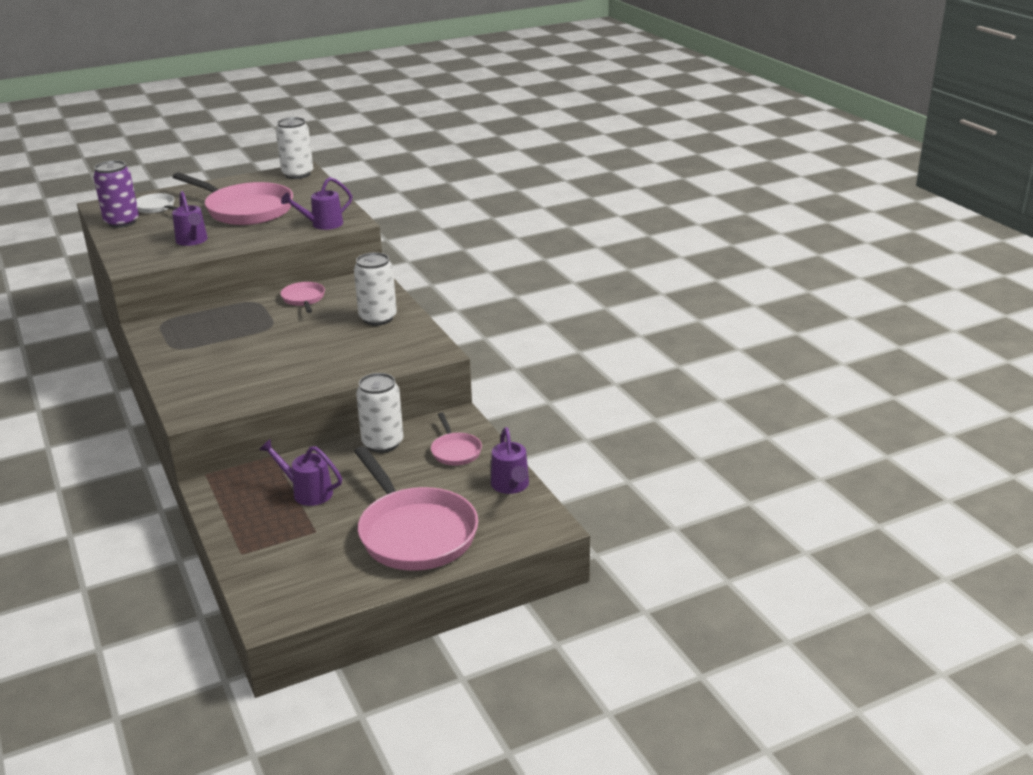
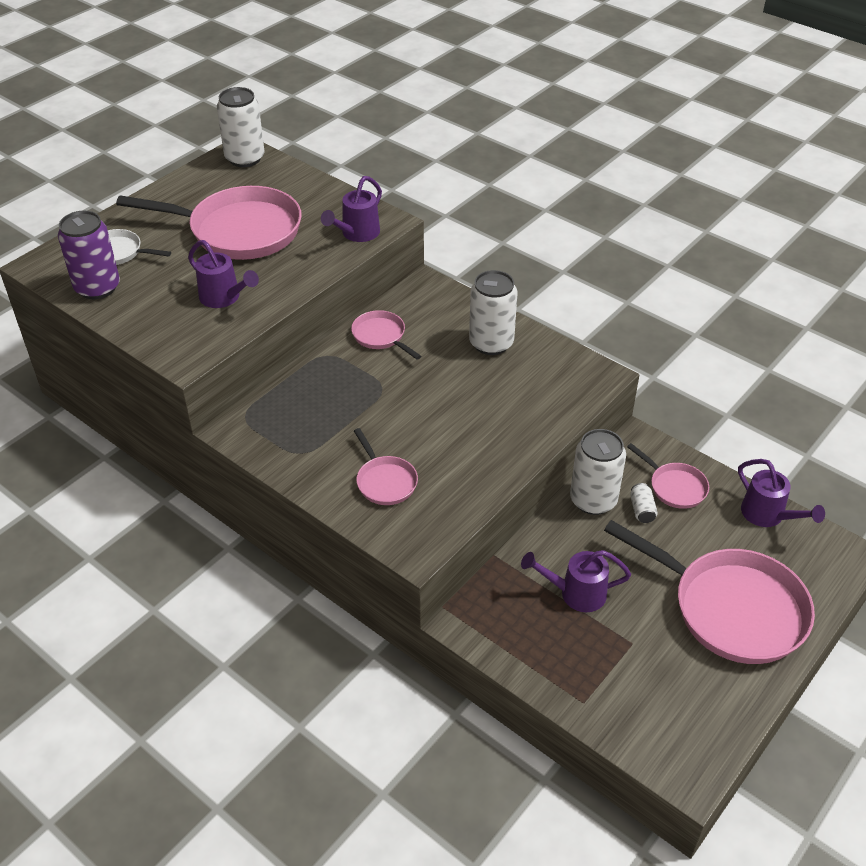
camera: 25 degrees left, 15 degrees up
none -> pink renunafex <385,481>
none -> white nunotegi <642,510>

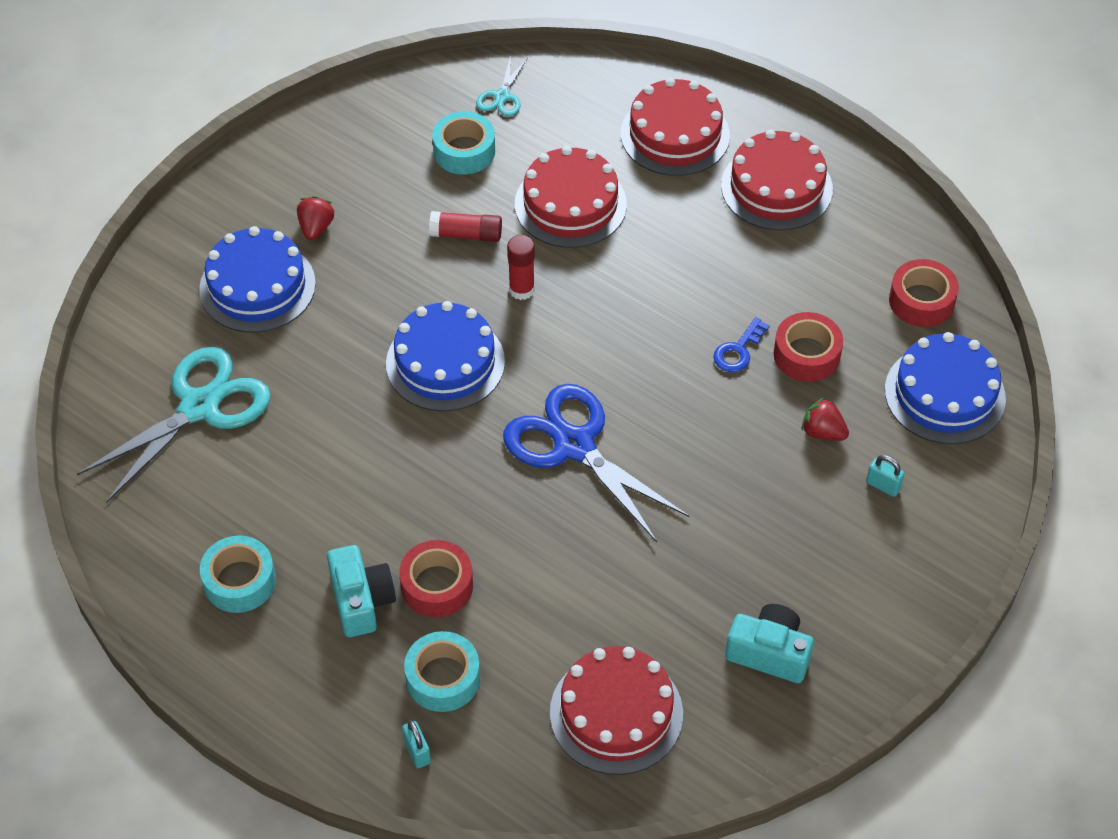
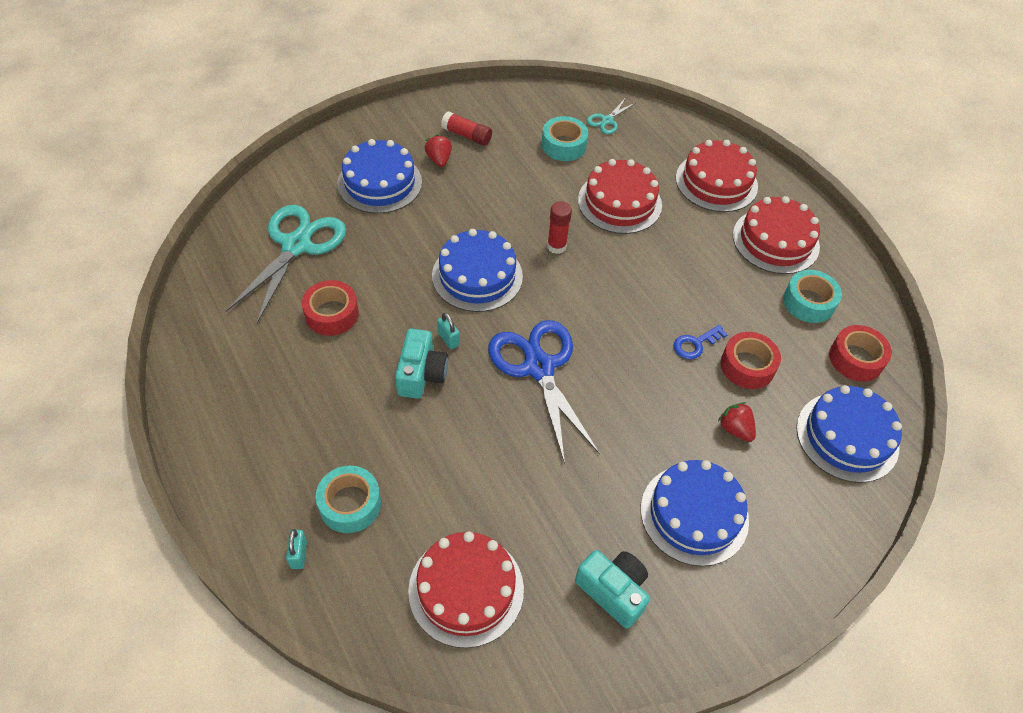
camera: 20 degrees right, 0 degrees up
none -> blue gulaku <694,514>
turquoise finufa <239,581> -> turquoise finufa <808,302>, shifted
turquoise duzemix <361,601> -> turquoise duzemix <421,374>, shifted
red finufa <437,585> -> red finufa <332,314>, shifted
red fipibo <466,234> -> red fipibo <467,135>, shifted
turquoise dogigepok <883,485> -> turquoise dogigepok <448,339>, shifted
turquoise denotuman <200,406> -> turquoise denotuman <296,245>, 45 degrees counterclockwise
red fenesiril <316,227> -> red fenesiril <439,160>, 45 degrees counterclockwise

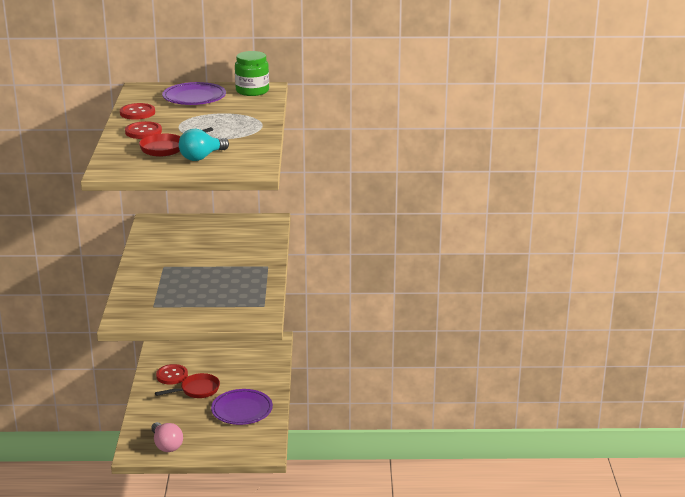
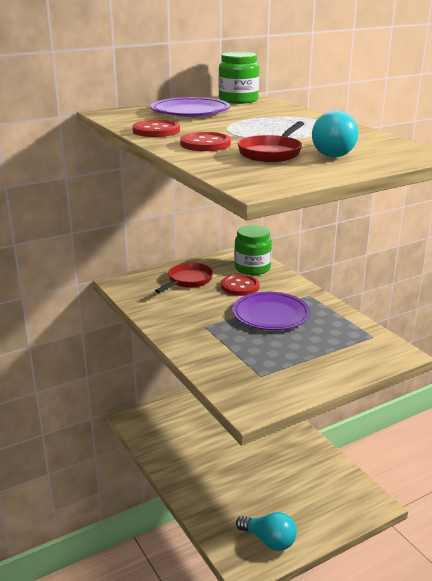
camera: 30 degrees left, 0 degrees up
none -> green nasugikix <252,268>
red renunafex <197,390> -> red renunafex <188,281>, shifted
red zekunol <172,375> -> red zekunol <240,286>, shifted
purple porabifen <242,410> -> purple porabifen <271,315>, shifted
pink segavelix <166,445> -> turquoise segavelix <269,540>

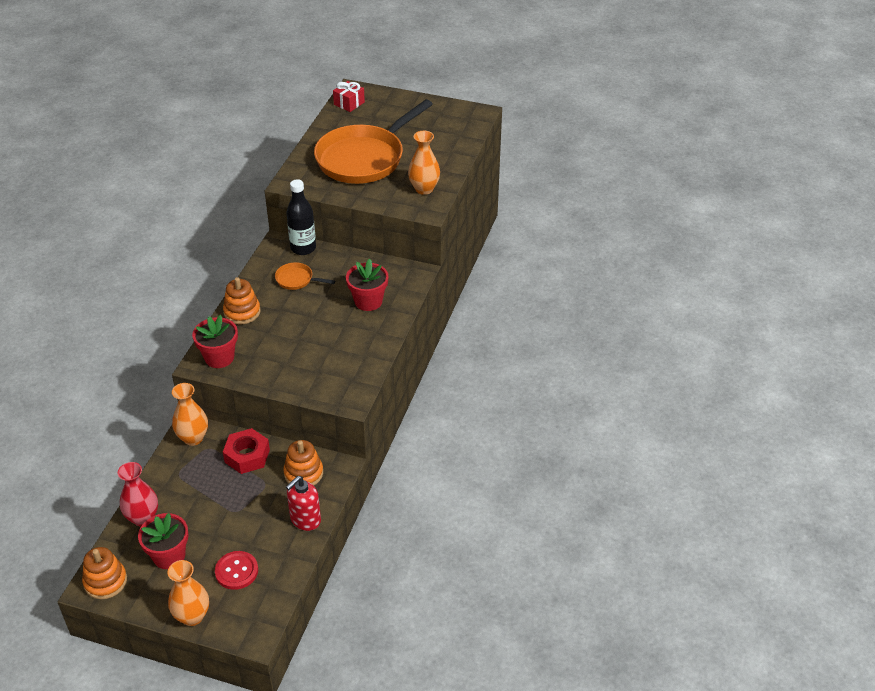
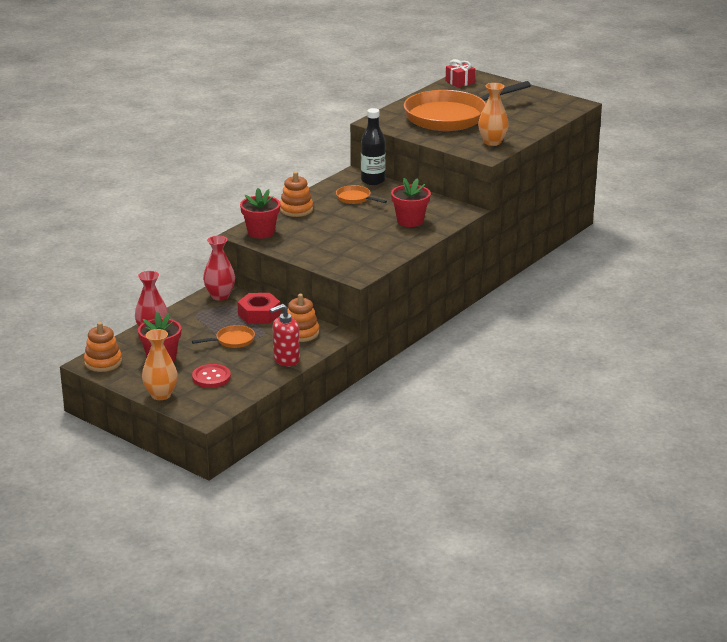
camera: 20 degrees right, 15 degrees down
none -> orange renunafex <232,340>
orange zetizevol <193,438> -> red zetizevol <220,296>

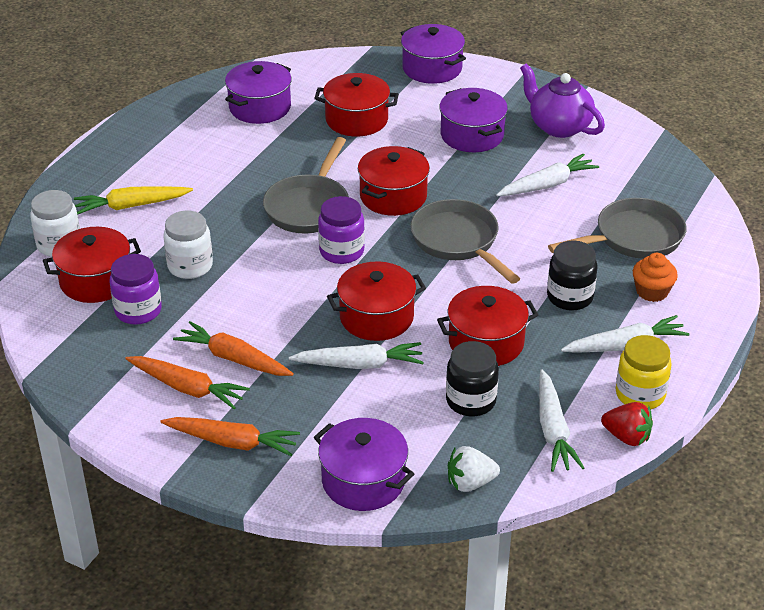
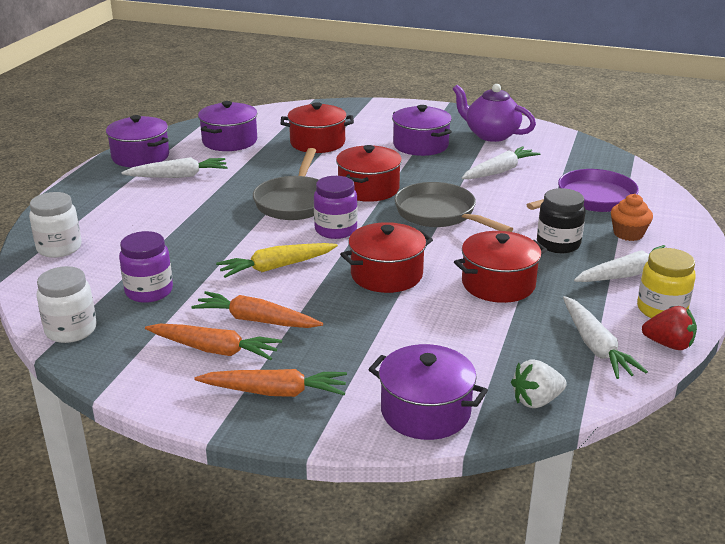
camera: 10 degrees left, 10 degrees down
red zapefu <96,280> -> none
black nasugikix <471,401> -> none
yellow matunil <131,206> -> yellow matunil <276,267>, shifted
white nasugikix <190,266> -> white nasugikix <71,330>, shifted
white matunil <359,364> -> white matunil <178,176>, shifted
purple zapefu <432,68> -> purple zapefu <140,156>, shifted
grey renunafex <633,238> -> purple renunafex <591,199>

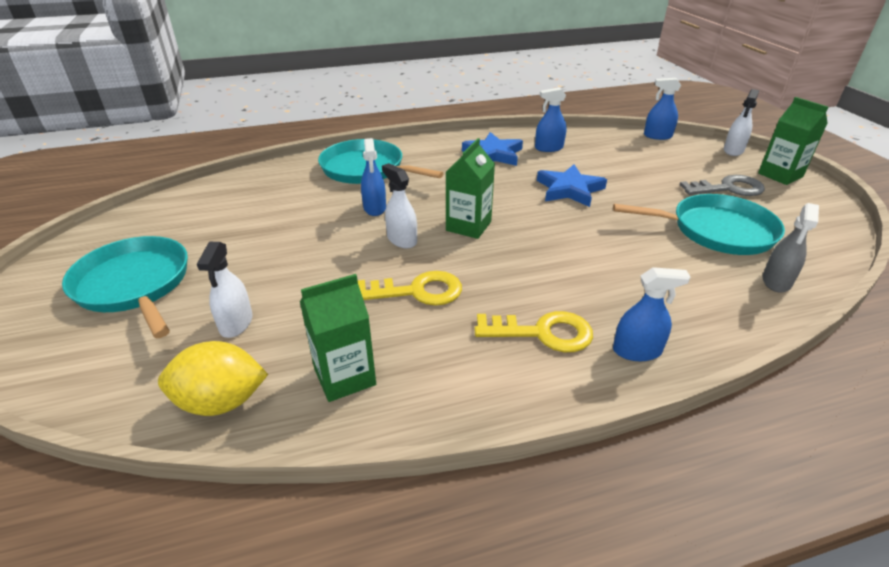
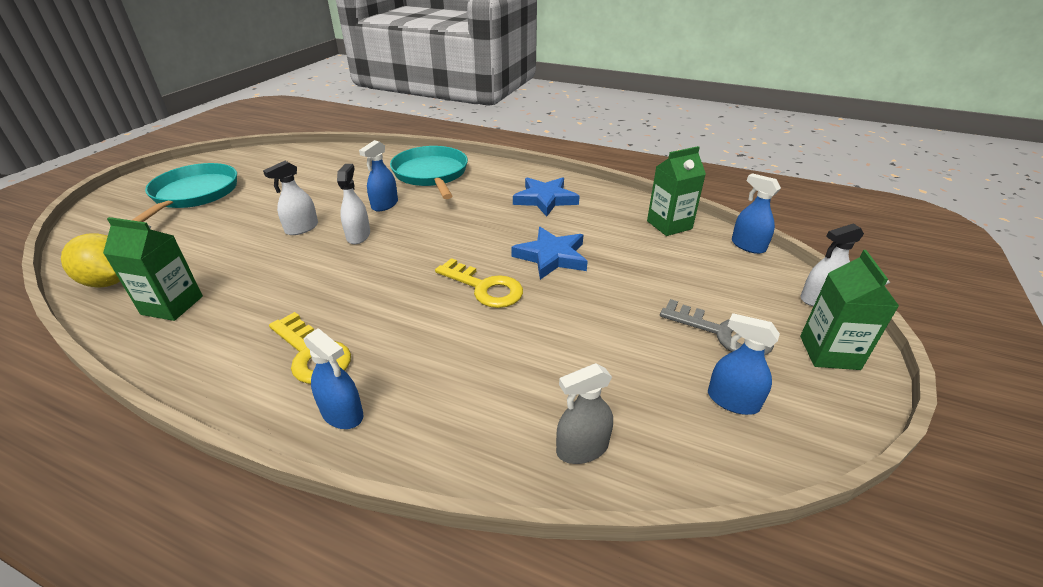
camera: 40 degrees right, 0 degrees up
turquoise renunafex <717,231> -> none
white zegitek <236,323> -> white zegitek <302,228>, shifted
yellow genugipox <417,291> -> yellow genugipox <485,288>, shifted
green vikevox <468,226> -> green vikevox <669,225>, shifted
blue zegitek <548,148> -> blue zegitek <732,401>, shifted

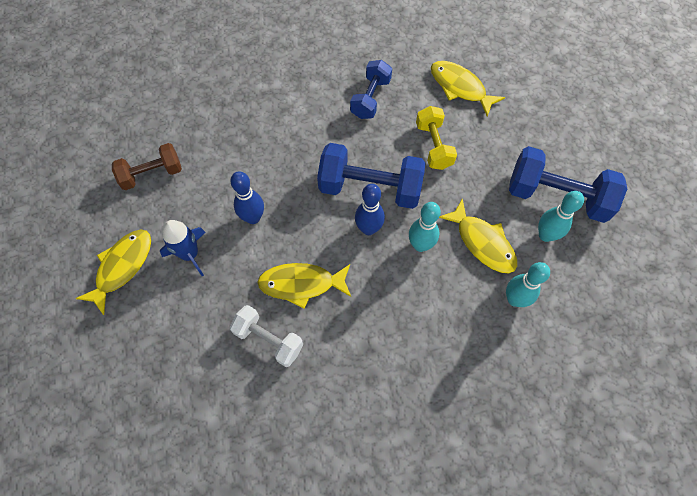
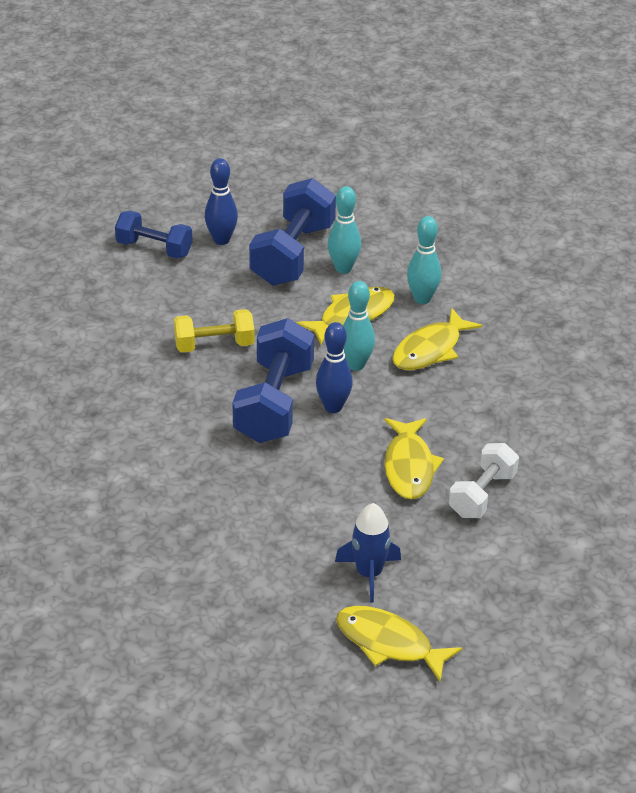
camera: 90 degrees left, 25 degrees down
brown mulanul <152,174> -> none
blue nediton <253,218> -> blue nediton <221,240>, shifted
blue mulanul <370,98> -> blue mulanul <154,248>, shifted
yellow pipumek <460,87> -> yellow pipumek <430,349>, shifted

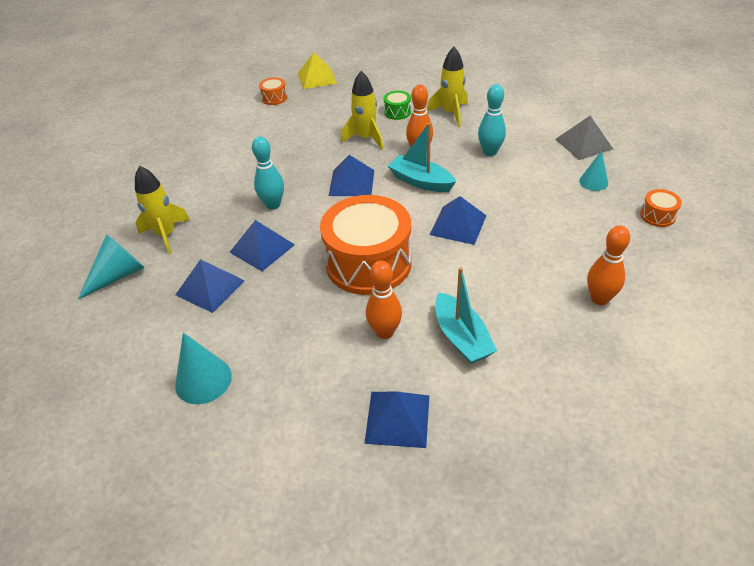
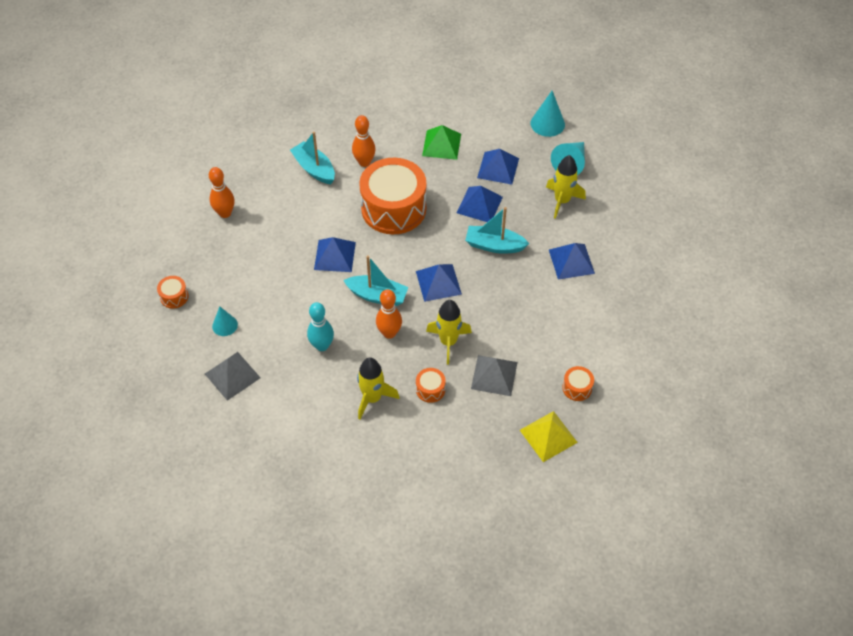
camera: 160 degrees right, 10 degrees up
none -> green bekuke <441,144>
none -> grey bekuke <494,375>
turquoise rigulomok <203,380> -> turquoise rigulomok <547,123>, shifted
blue bekuke <397,418> -> blue bekuke <571,261>, shifted
turquoise nediton <273,205> -> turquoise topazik <494,245>
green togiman <397,112> -> orange togiman <430,389>

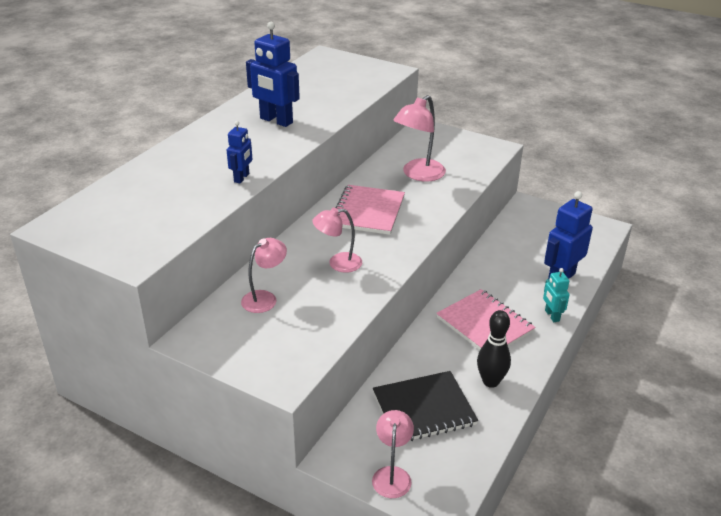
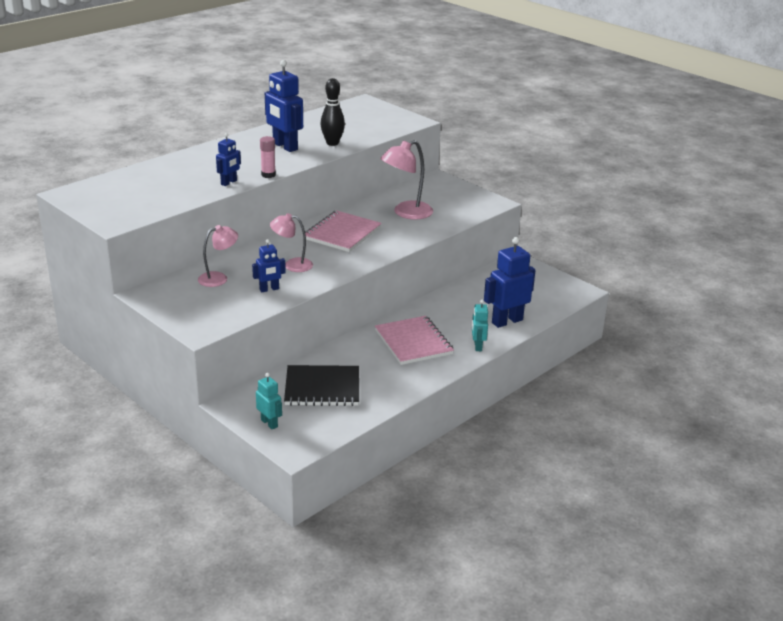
camera: 15 degrees right, 5 degrees down
none -> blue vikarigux <269,289>
none -> pink fipibo <268,175>
black nediton <490,381> -> black nediton <332,143>, shifted
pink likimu <392,475> -> turquoise vikarigux <269,423>

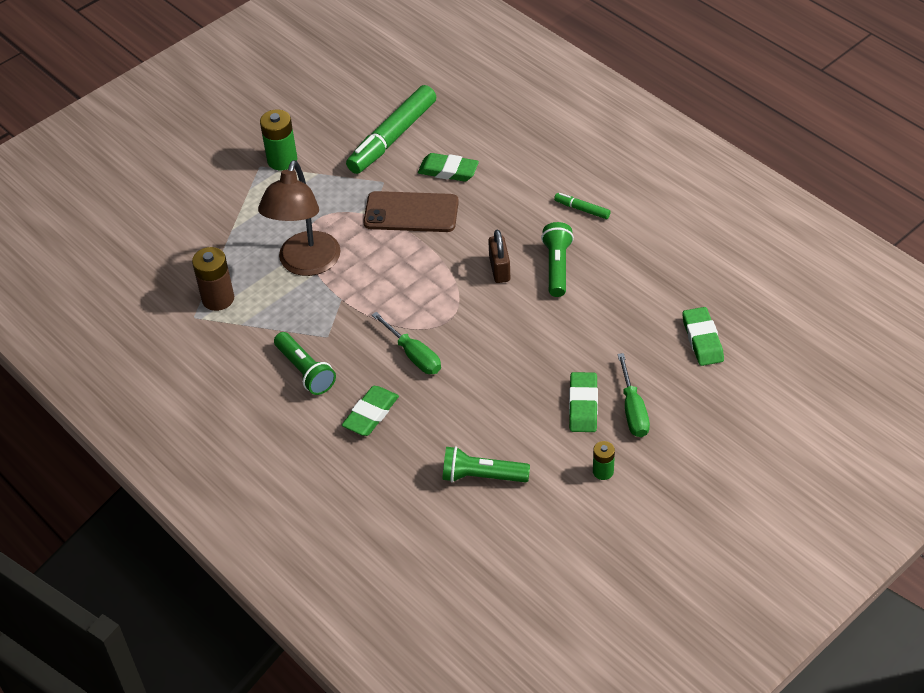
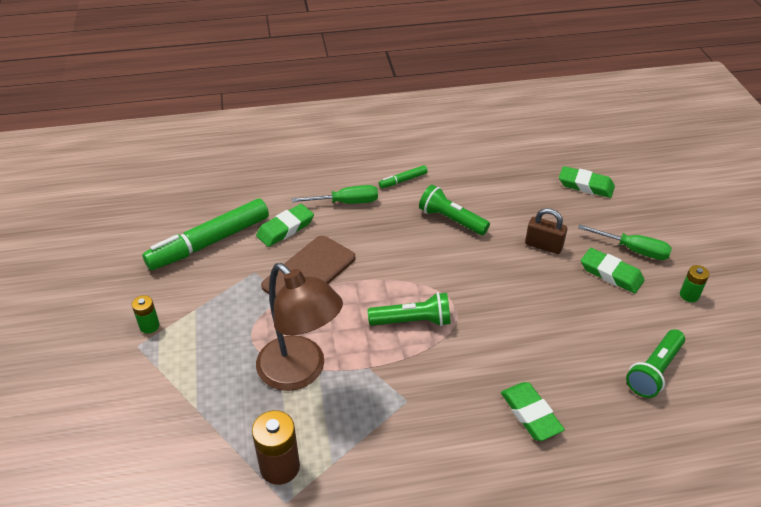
camera: 60 degrees left, 5 degrees down
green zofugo <305,371> -> green zofugo <412,321>, shifted
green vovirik <414,355> -> green vovirik <346,202>, shifted
brown dogigepok <499,269> -> brown dogigepok <543,246>, shifted
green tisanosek <392,138> -> green tisanosek <209,242>, 75 degrees clockwise
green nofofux <282,160> -> green nofofux <149,326>, x0.58

